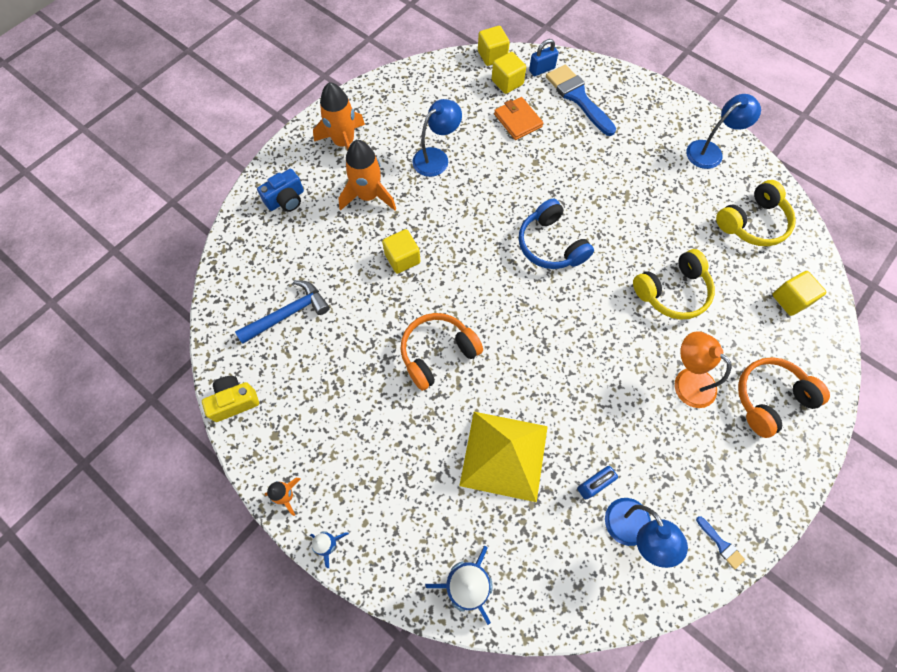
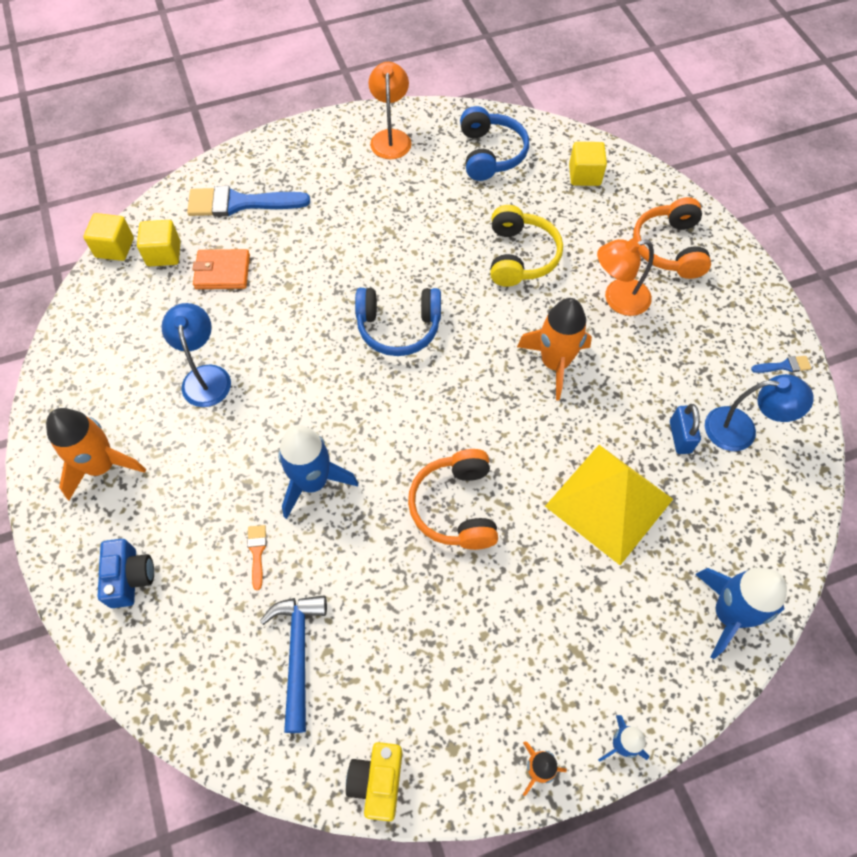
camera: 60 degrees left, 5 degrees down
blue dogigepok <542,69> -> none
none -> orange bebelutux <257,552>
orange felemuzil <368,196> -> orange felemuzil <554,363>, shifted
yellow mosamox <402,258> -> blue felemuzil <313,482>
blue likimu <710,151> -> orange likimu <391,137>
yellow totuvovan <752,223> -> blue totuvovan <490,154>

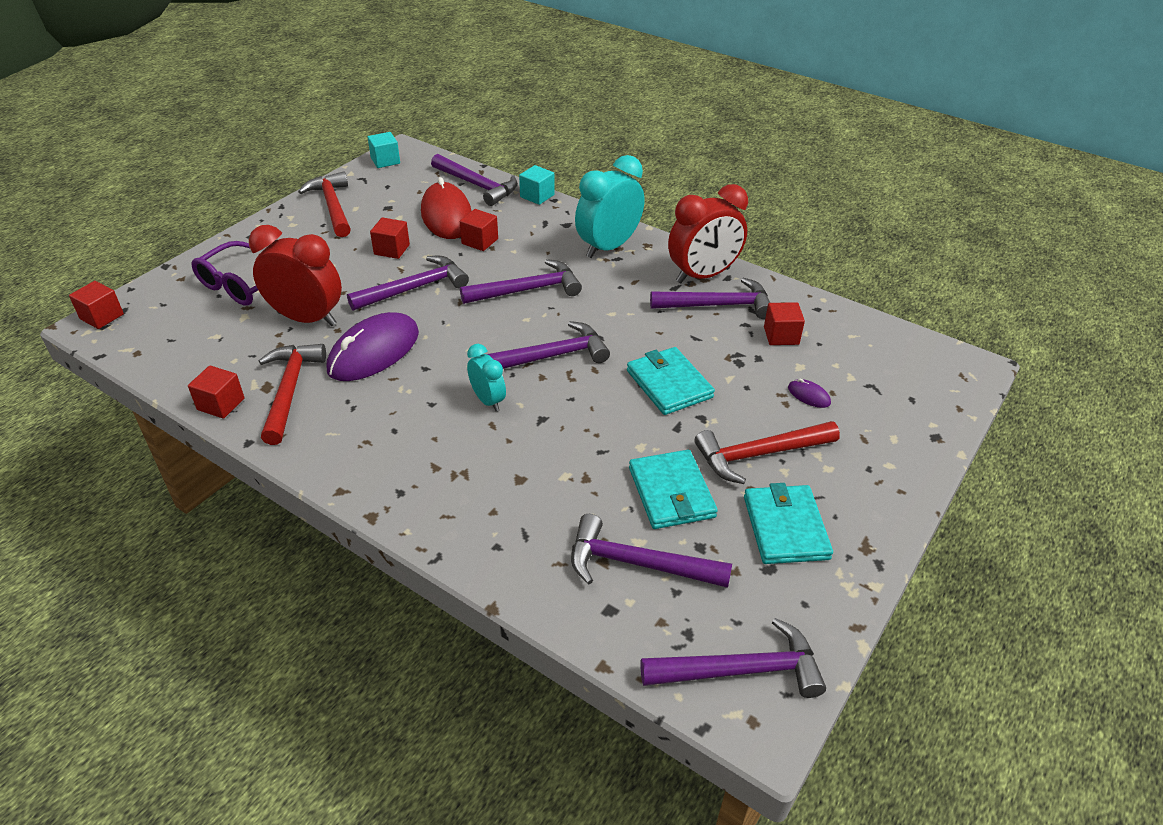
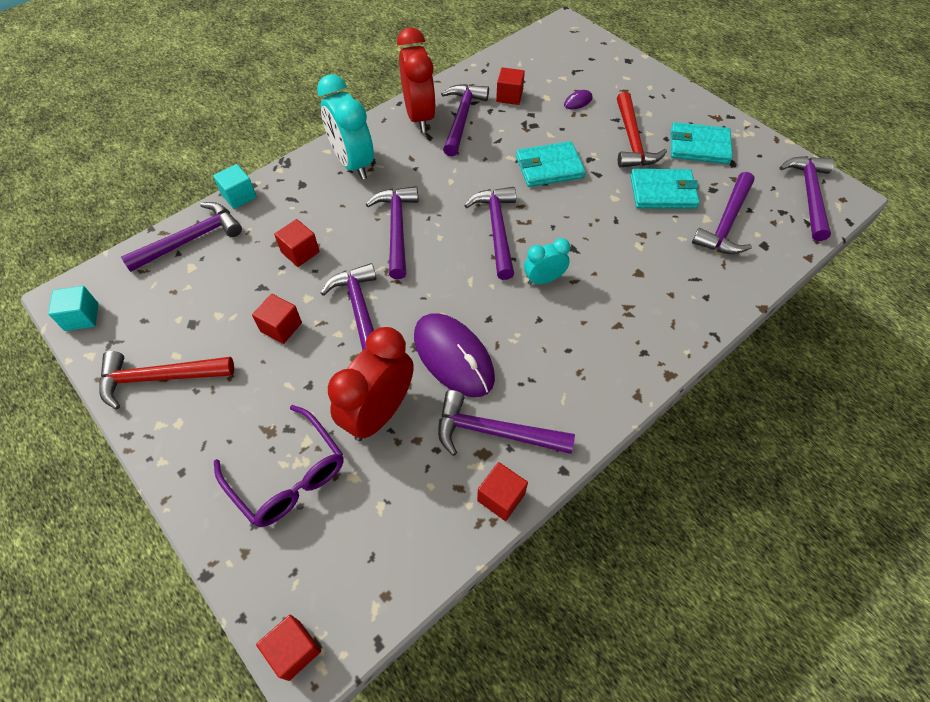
camera: 75 degrees left, 15 degrees up
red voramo <446,215> -> none
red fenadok <289,390> -> purple fenadok <494,432>

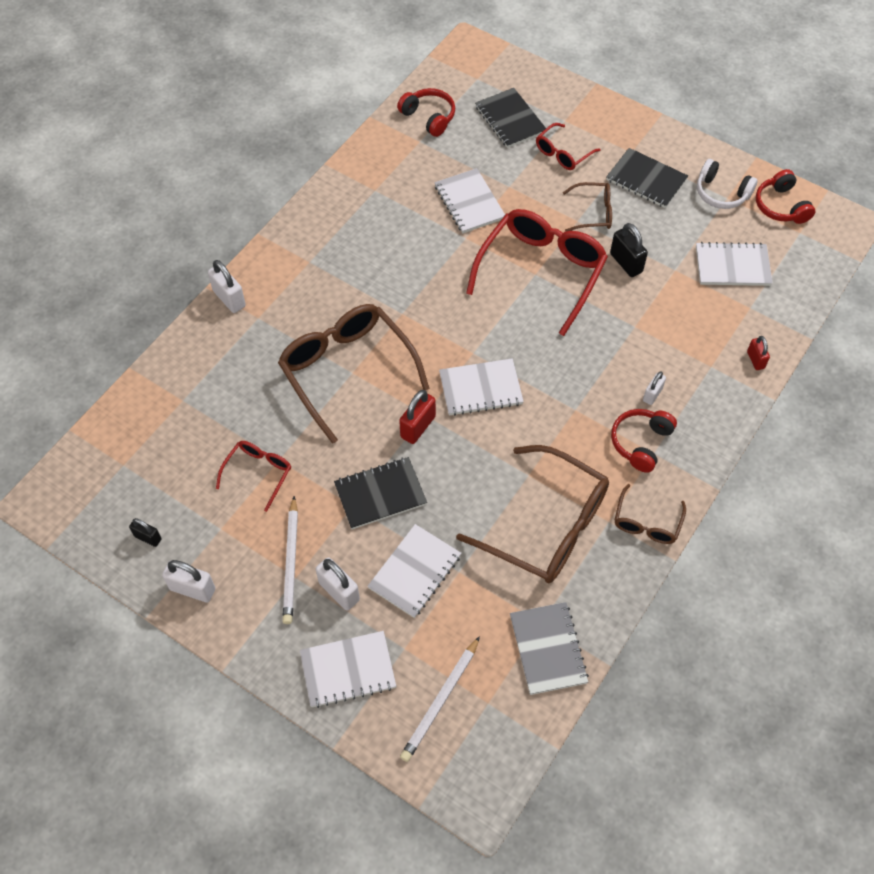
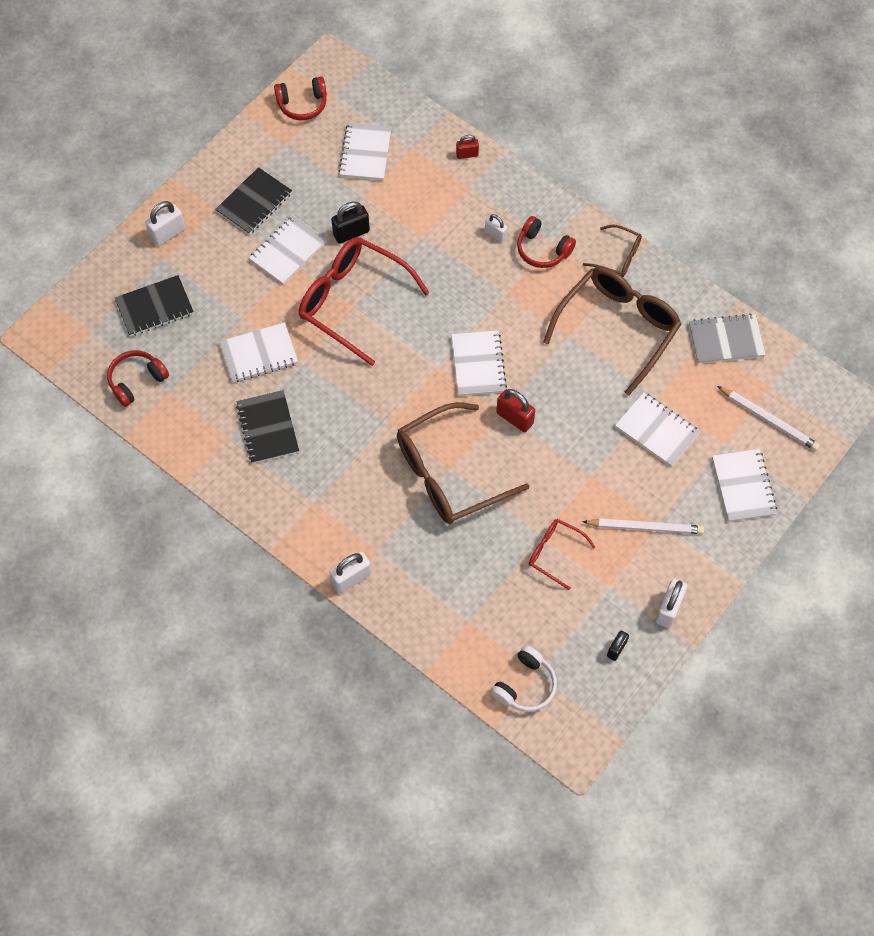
camera: 85 degrees left, 5 degrees up
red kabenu <563,153> -> none
white dogigepok <339,591> -> white dogigepok <168,234>, shifted
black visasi <380,494> -> black visasi <267,428>, shifted
white totuvovan <721,193> -> white totuvovan <525,685>, shifted
brown kabenu <593,213> -> white visasi <288,251>

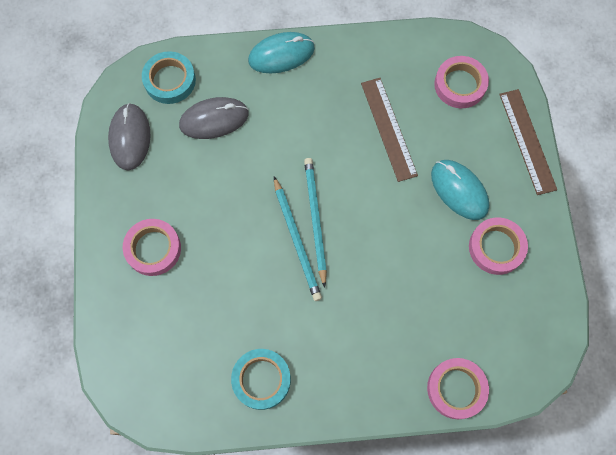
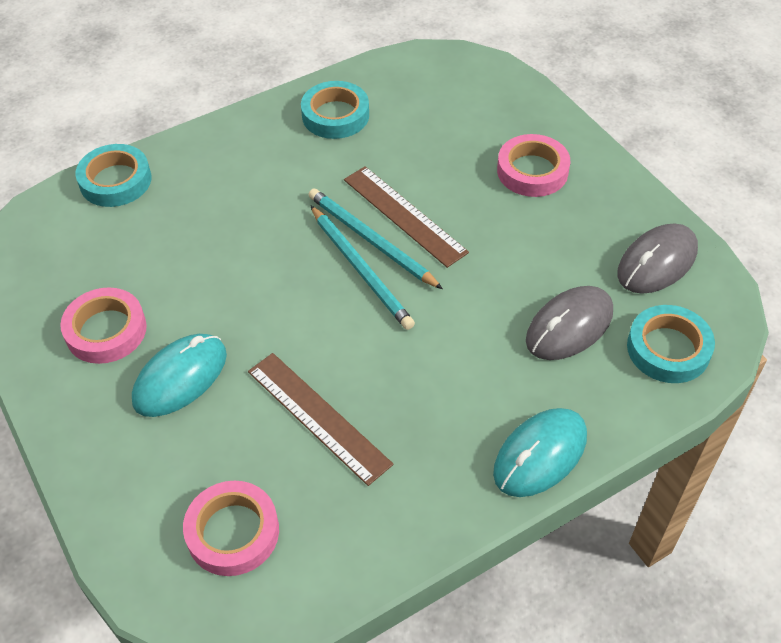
camera: 155 degrees right, 20 degrees down
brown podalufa <527,141> -> brown podalufa <404,215>, shifted
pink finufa <456,389> -> turquoise finufa <115,181>
grey voramo <130,138> -> grey voramo <657,262>, 75 degrees clockwise
turquoise voramo <459,190> -> turquoise voramo <180,378>, 75 degrees counterclockwise

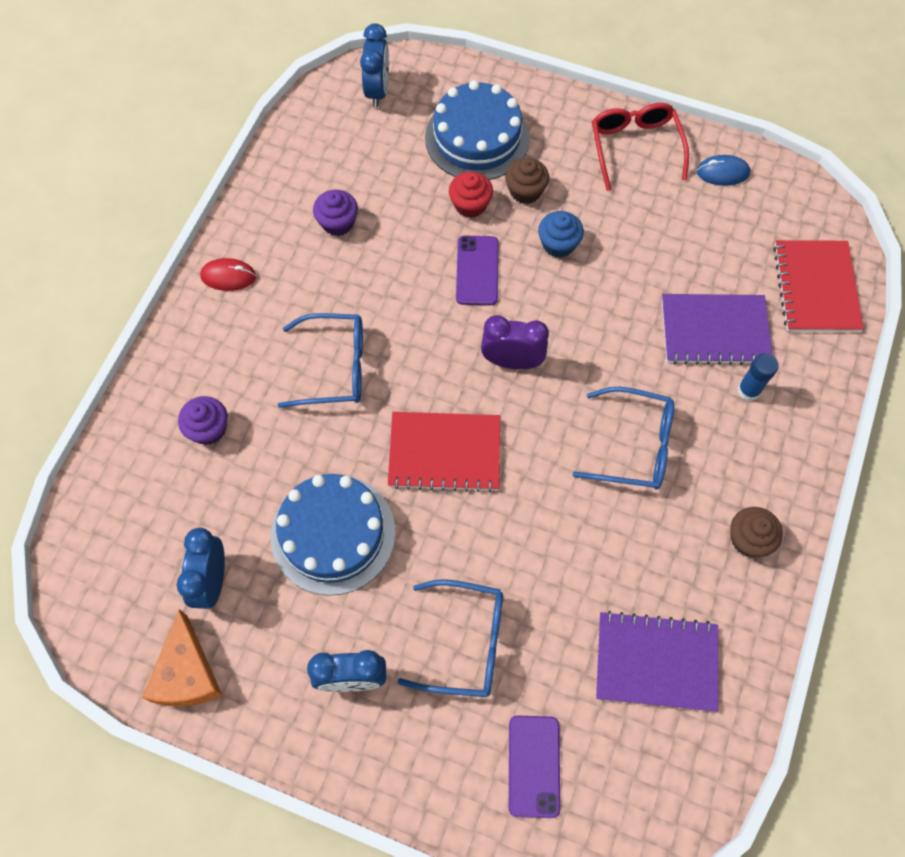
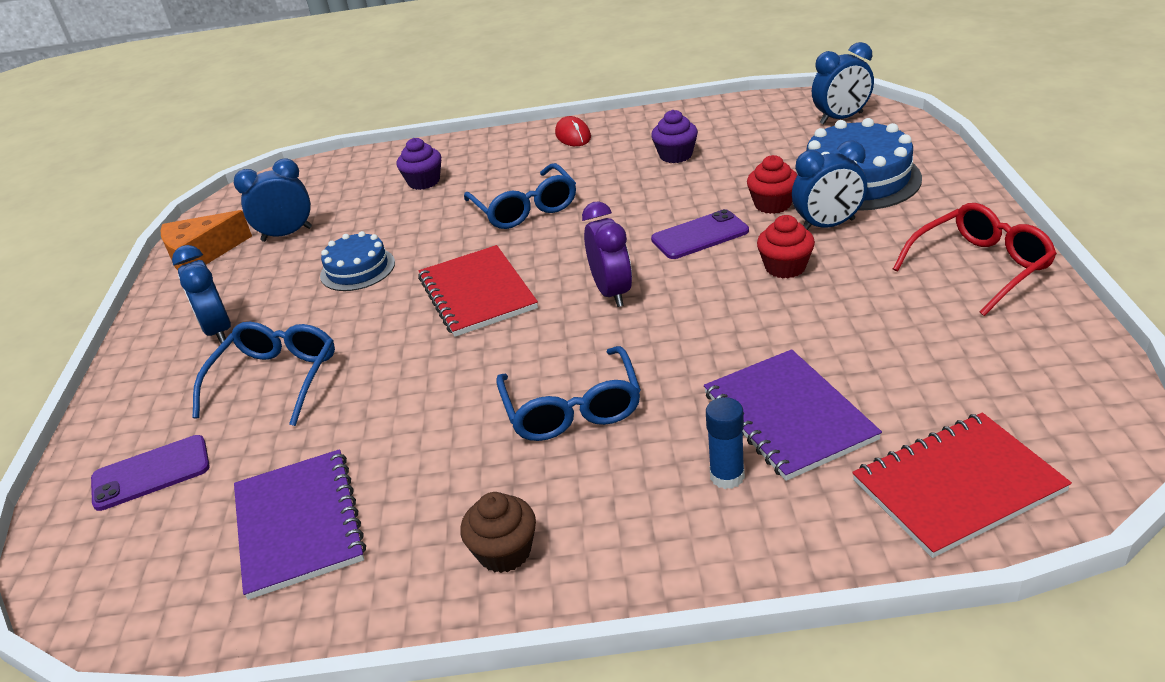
camera: 70 degrees right, 30 degrees down
blue voramo <722,172> -> none
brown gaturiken <525,191> -> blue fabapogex <828,225>
blue gaturiken <558,244> -> red gaturiken <785,267>
blue kabenu <465,643> -> blue kabenu <276,379>, 150 degrees counterclockwise
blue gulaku <333,534> -> blue gulaku <357,269>, x0.60

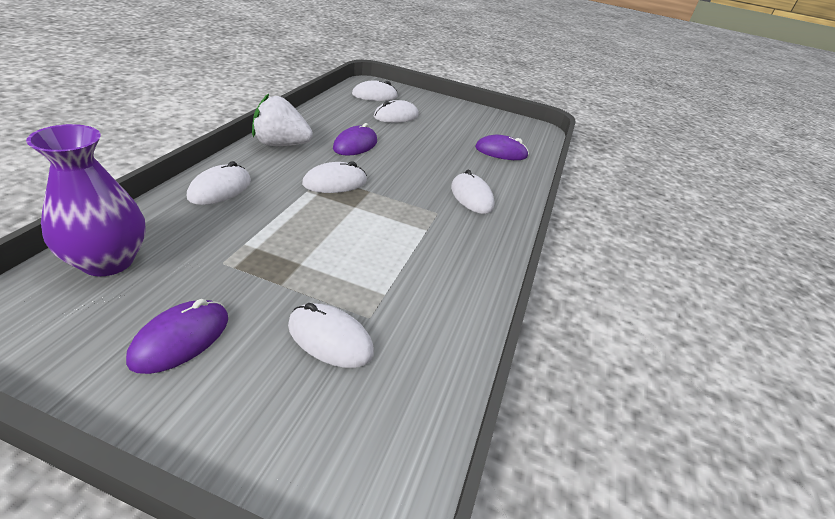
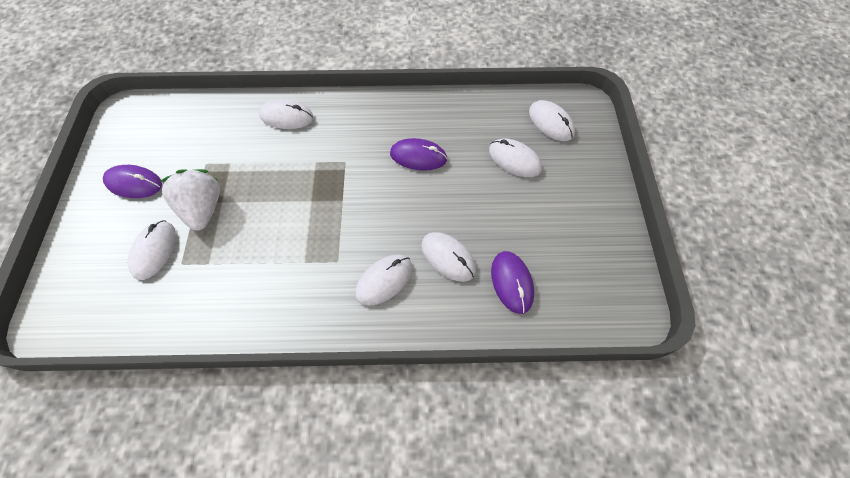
camera: 75 degrees right, 25 degrees up
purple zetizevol <108,261> -> none
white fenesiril <281,145> -> white fenesiril <203,209>, shifted
white voramo <335,182> -> white voramo <448,257>, shifted

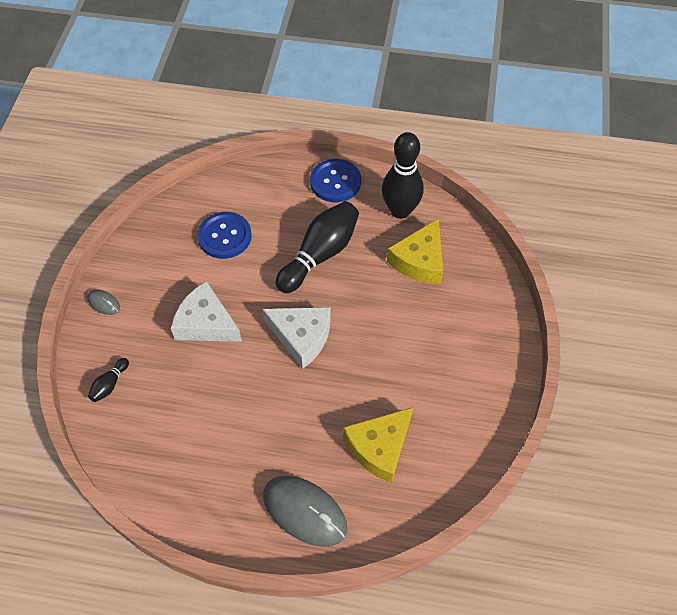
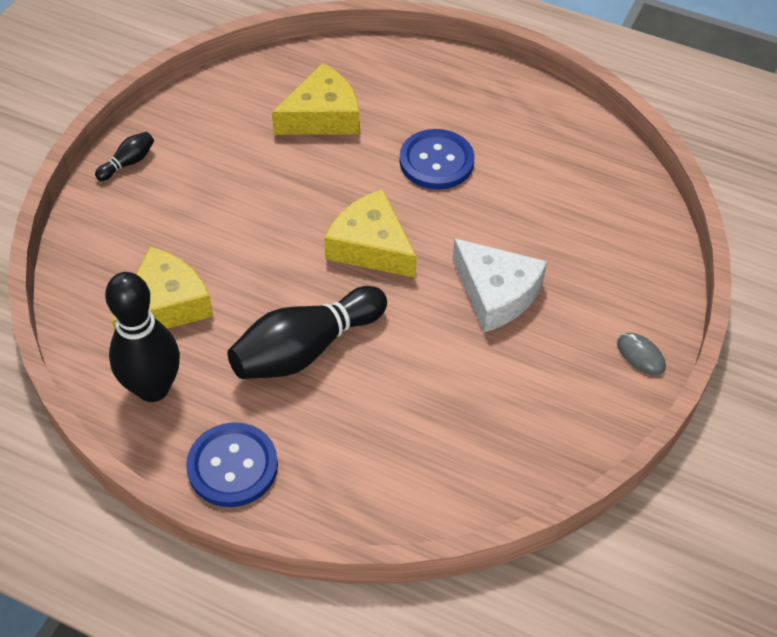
camera: 165 degrees left, 5 degrees down
grey voramo <304,511> -> none
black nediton <110,384> -> black nediton <128,163>, shifted
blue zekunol <224,236> -> blue zekunol <436,161>, shifted
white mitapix <301,337> -> yellow mitapix <371,246>

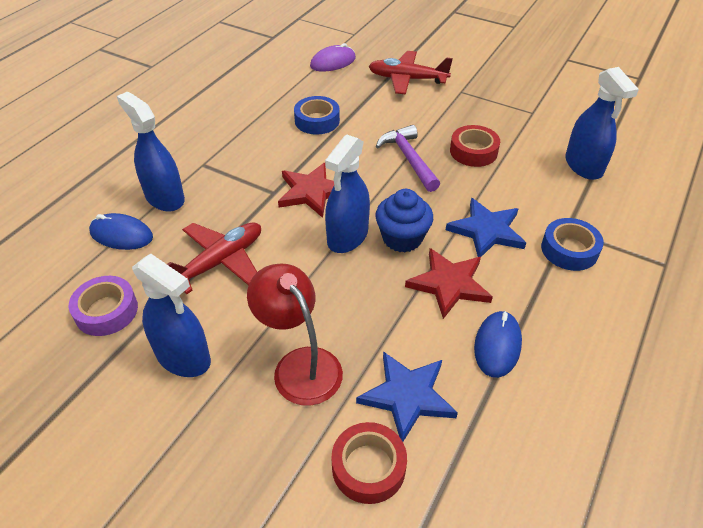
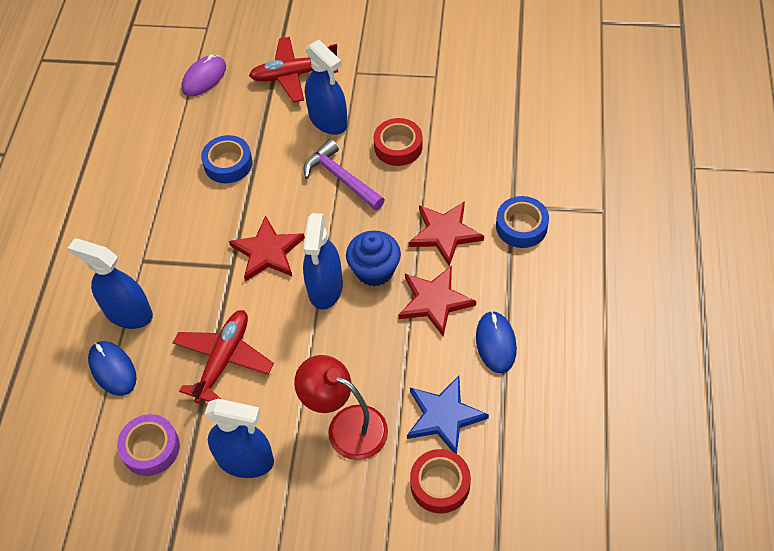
camera: 20 degrees left, 10 degrees up
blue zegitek <583,166> -> blue zegitek <328,120>, shifted
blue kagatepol <486,231> -> red kagatepol <445,233>
blue voramo <121,235> -> blue voramo <112,369>, 60 degrees clockwise

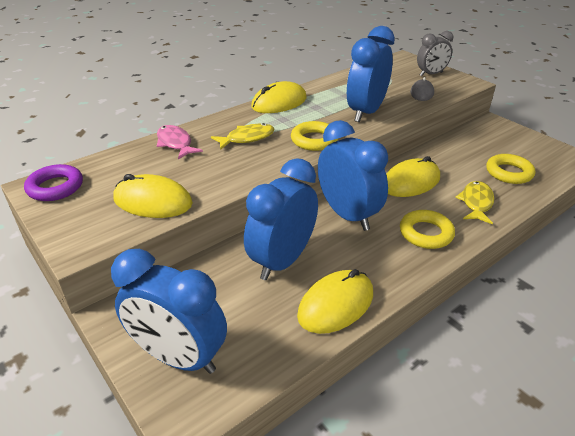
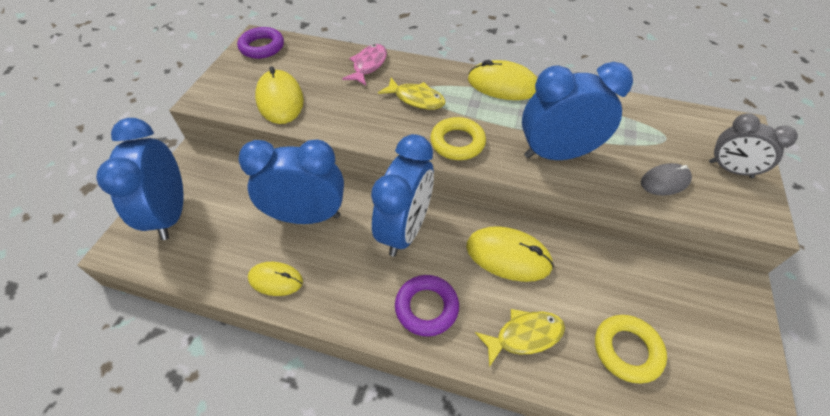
camera: 55 degrees right, 15 degrees up
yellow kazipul <426,233> -> purple kazipul <426,307>
yellow voramo <335,304> -> yellow voramo <276,280>, x0.63

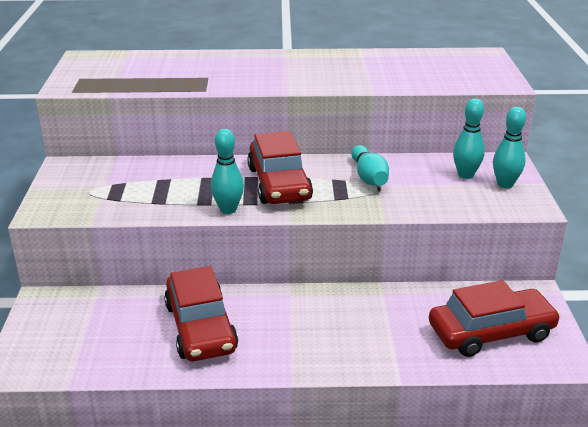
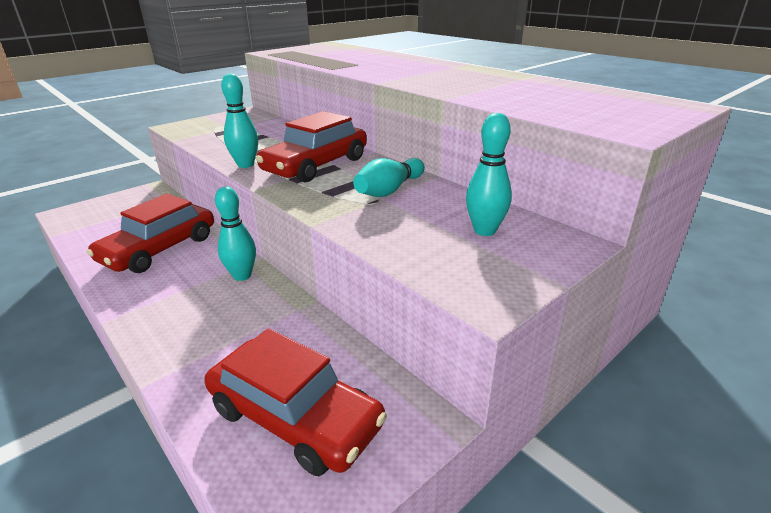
camera: 50 degrees right, 0 degrees up
turquoise nediton <505,184> -> turquoise nediton <242,276>, shifted

